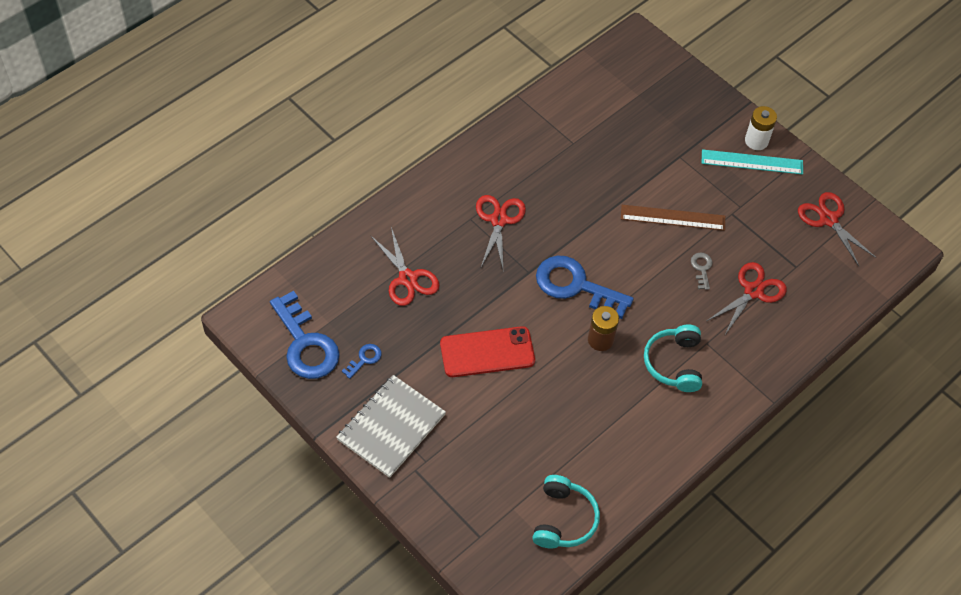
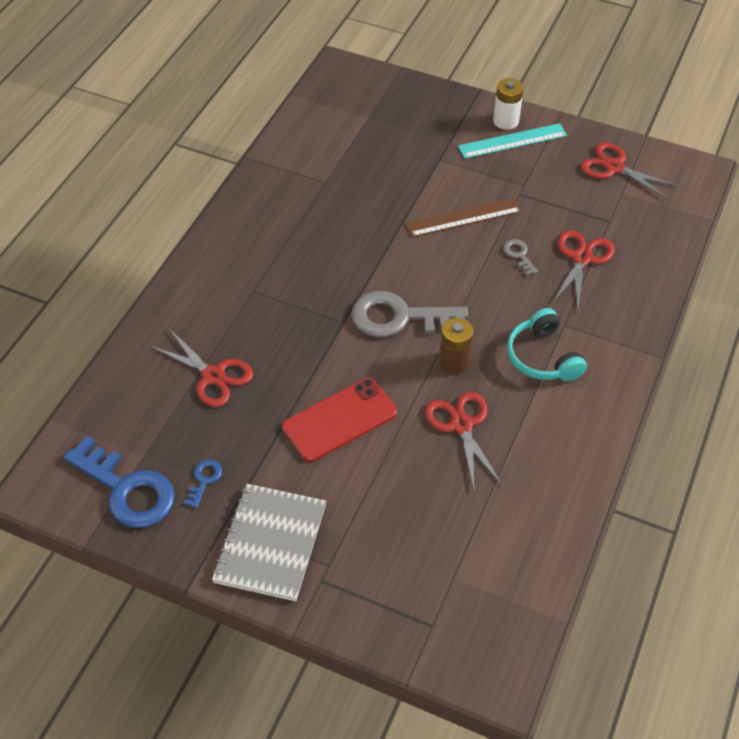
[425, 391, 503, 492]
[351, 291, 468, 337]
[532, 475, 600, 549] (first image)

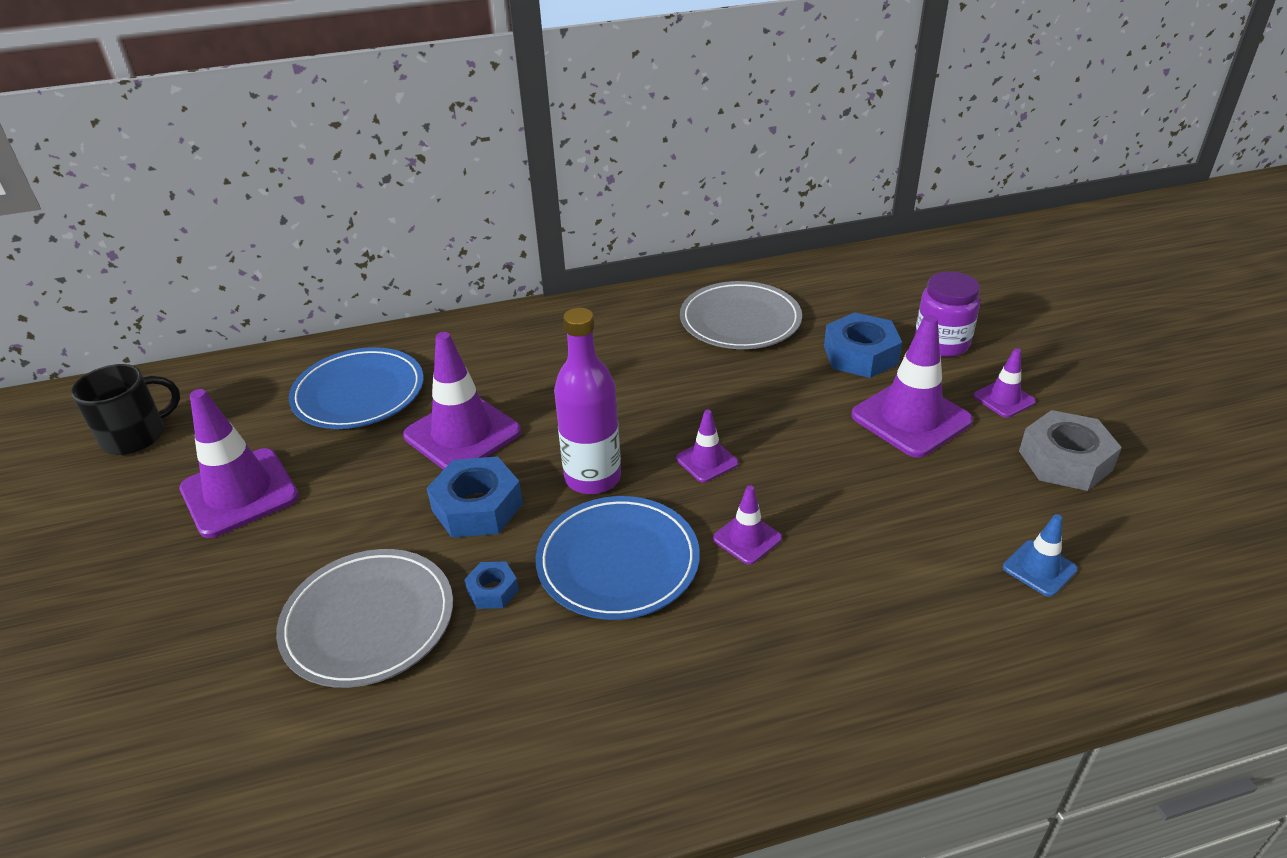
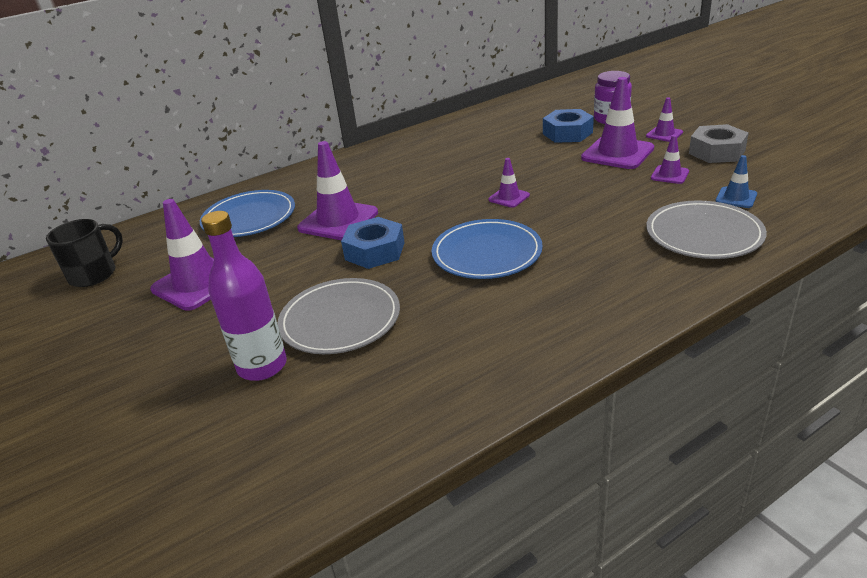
[646, 200, 767, 259]
[201, 211, 287, 381]
[651, 135, 689, 184]
[464, 562, 519, 609] (first image)

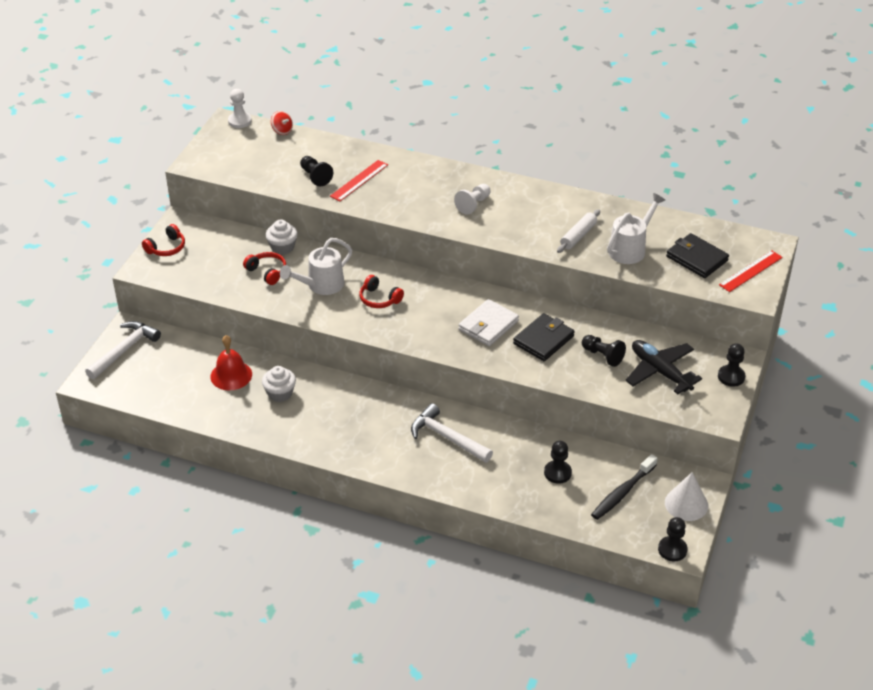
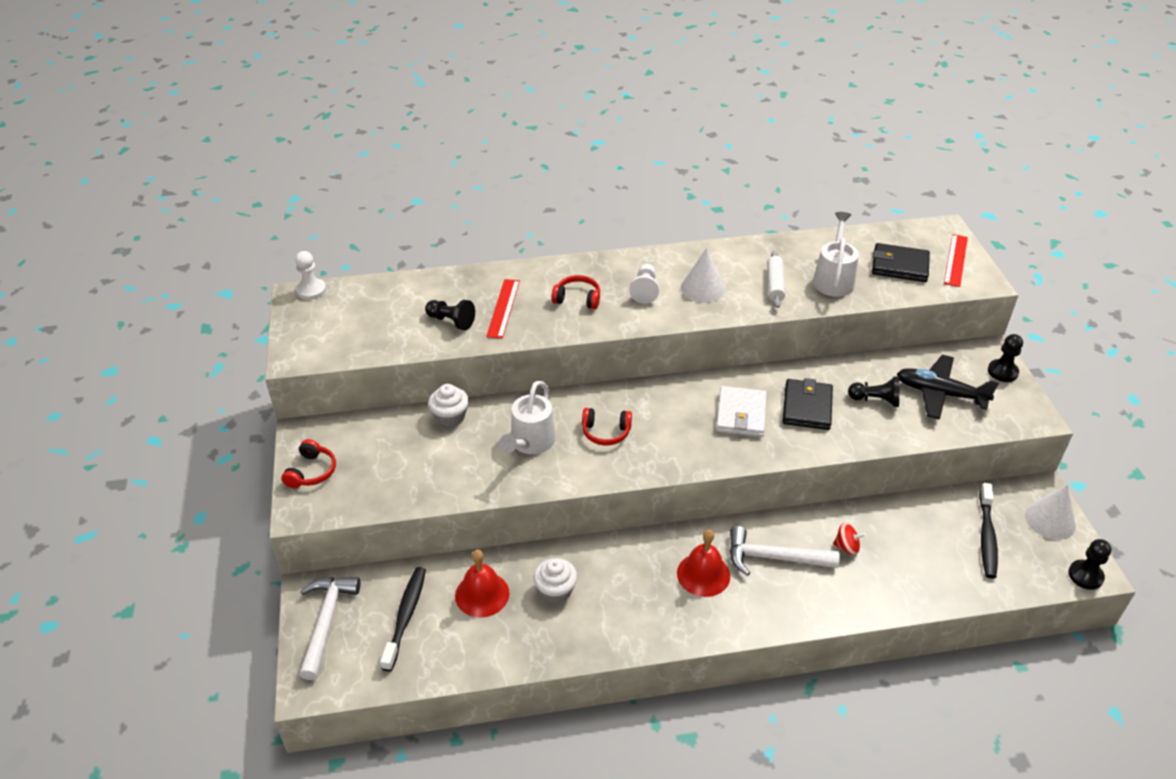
[833, 523, 866, 556]
[551, 275, 600, 309]
[544, 441, 572, 484] (first image)
[681, 248, 725, 303]
[677, 530, 730, 597]
[380, 567, 426, 671]

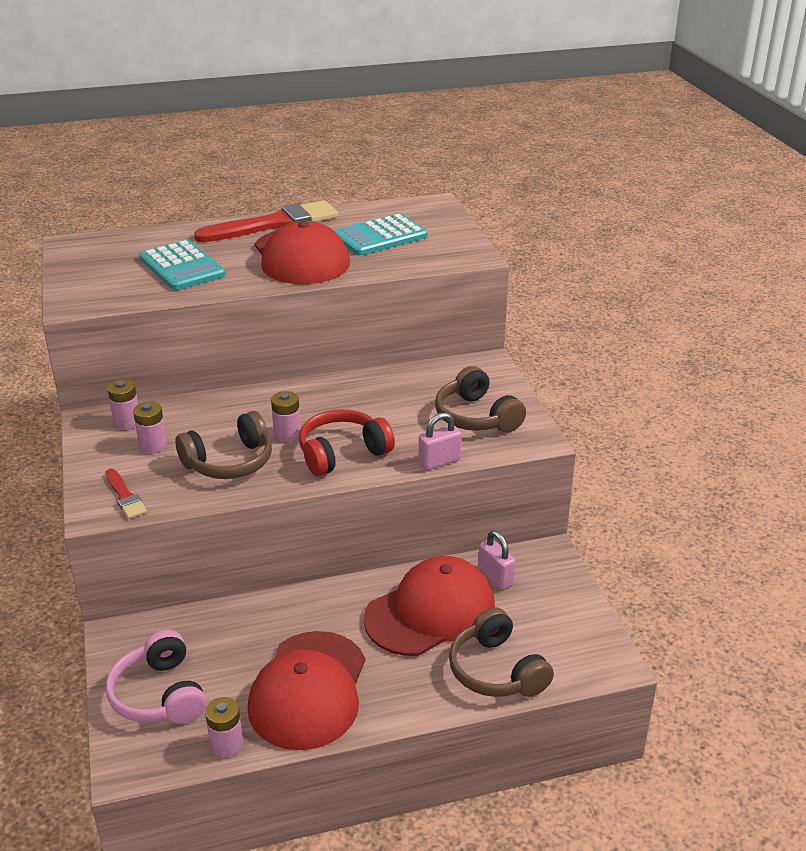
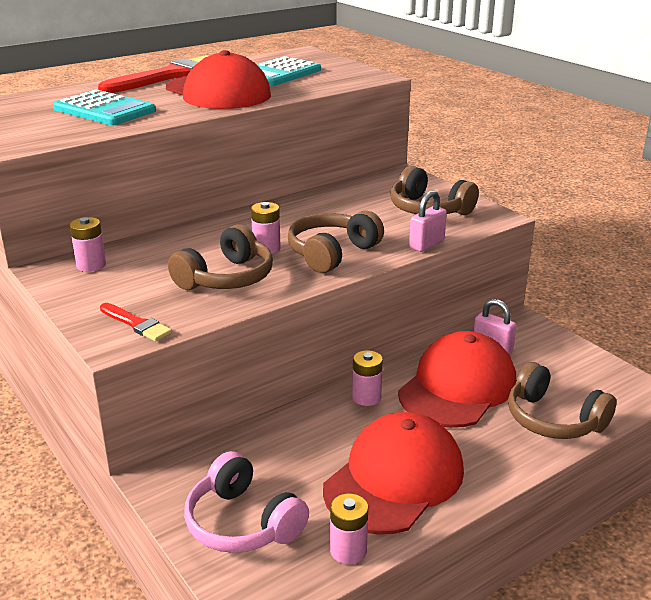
[352, 350, 383, 406]
[288, 211, 384, 273]
[323, 412, 464, 534]

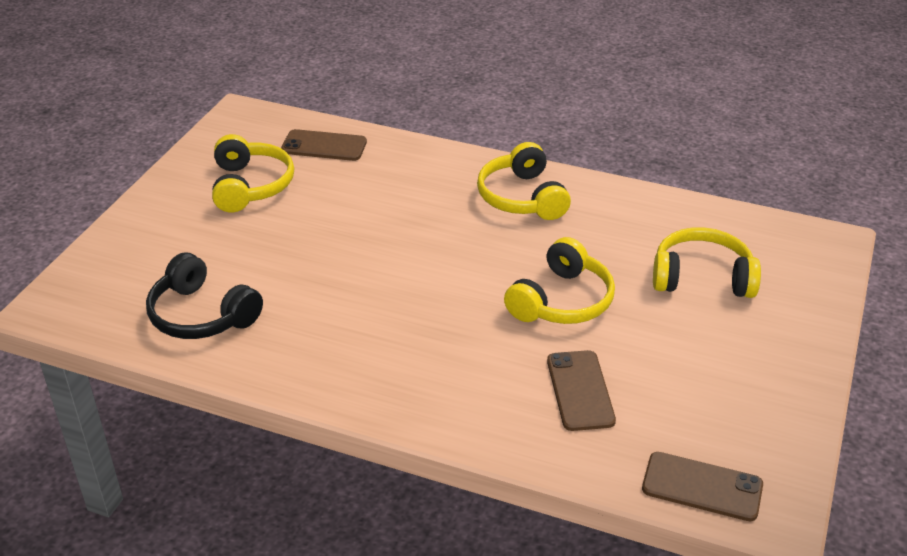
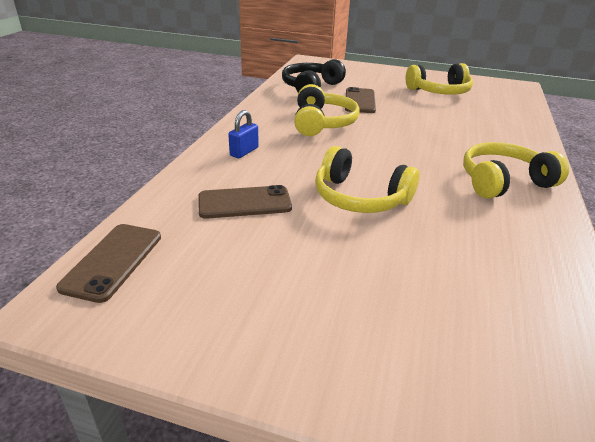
[345, 87, 376, 113]
[294, 84, 360, 136]
[228, 110, 259, 158]

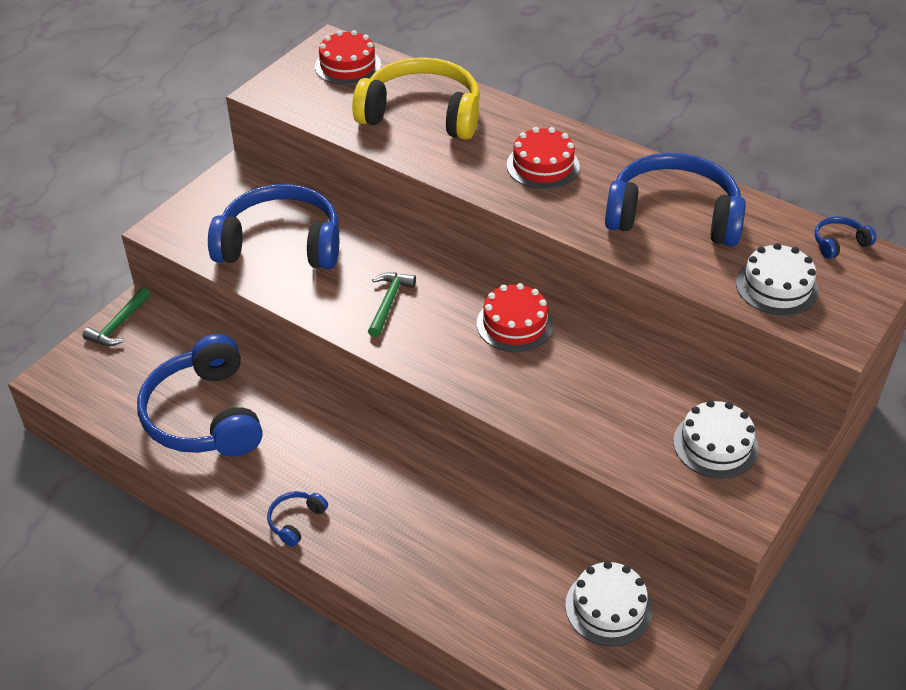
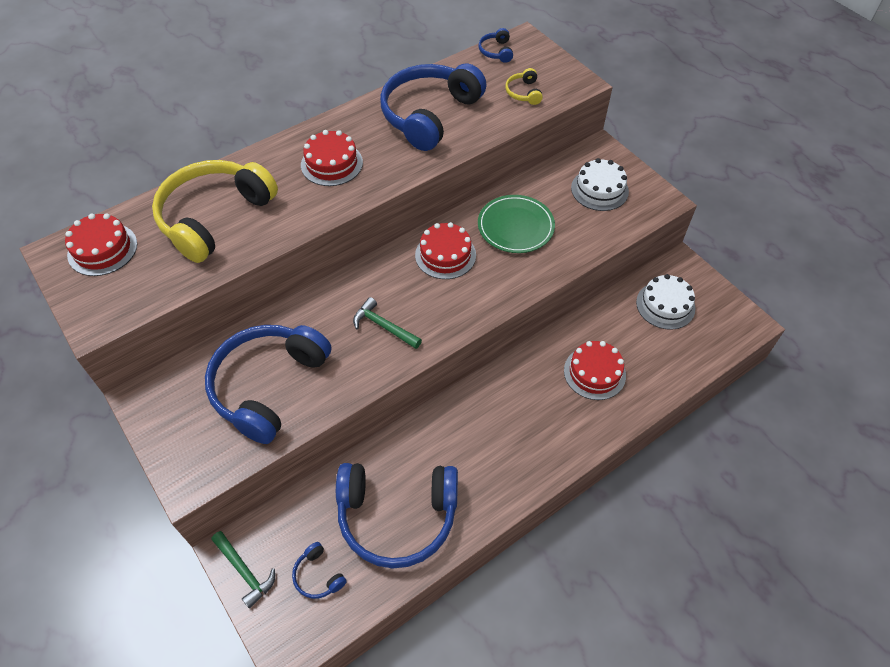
[505, 68, 543, 105]
[292, 542, 347, 599]
[478, 195, 555, 253]
[564, 341, 626, 400]

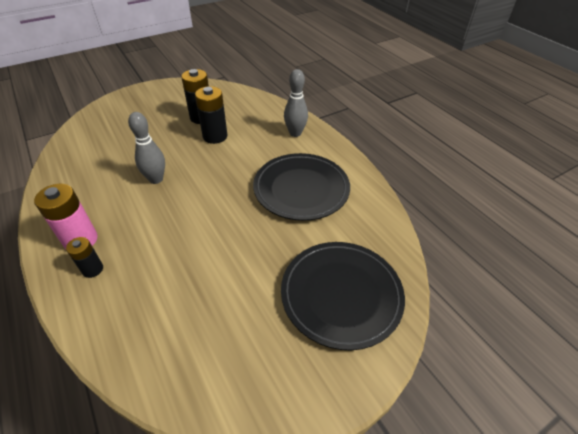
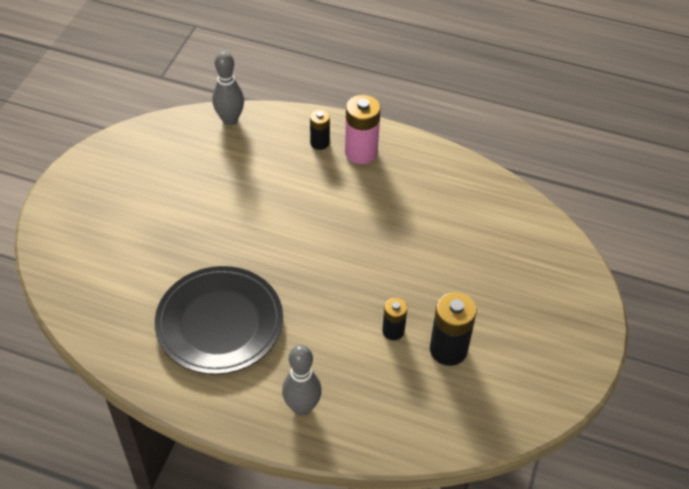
[382, 298, 407, 340]
[212, 51, 244, 126]
[281, 242, 405, 350] (first image)

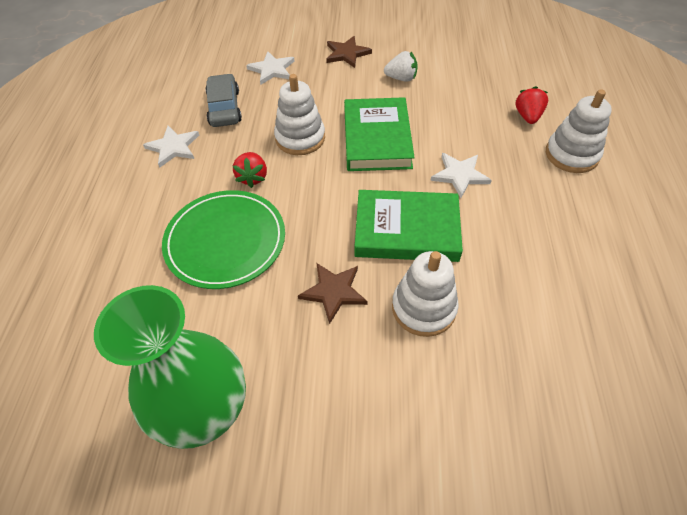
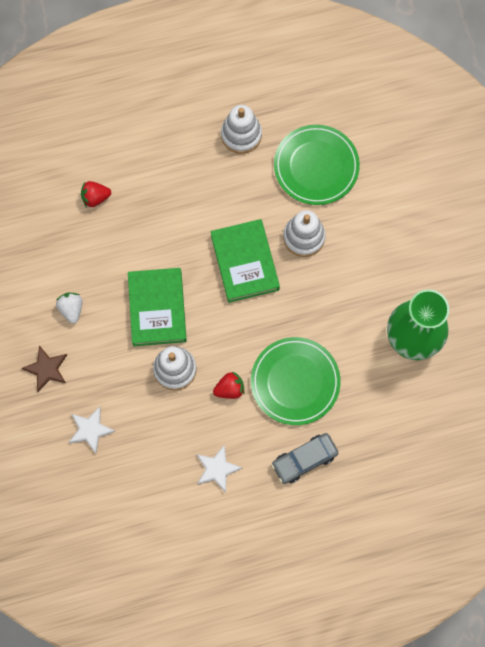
[271, 433, 338, 484]
[221, 105, 262, 154]
[128, 268, 187, 346]
[430, 153, 492, 198] (first image)
[298, 263, 368, 324] (first image)
[274, 125, 360, 205]

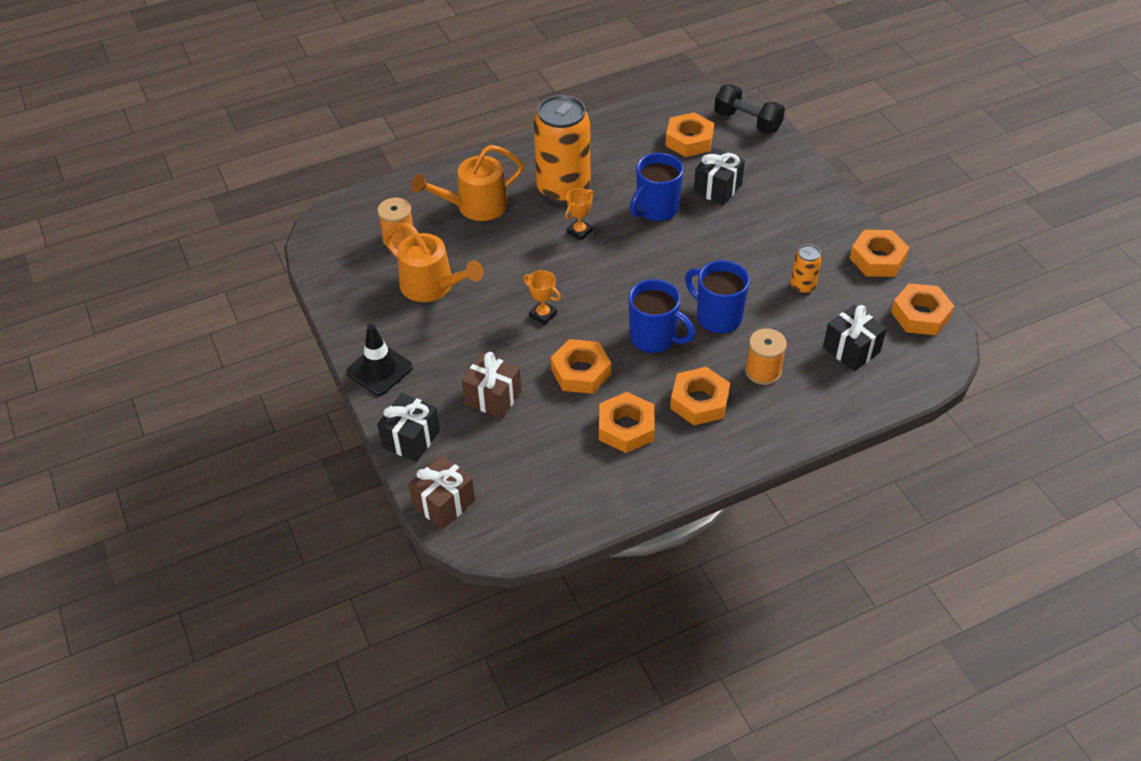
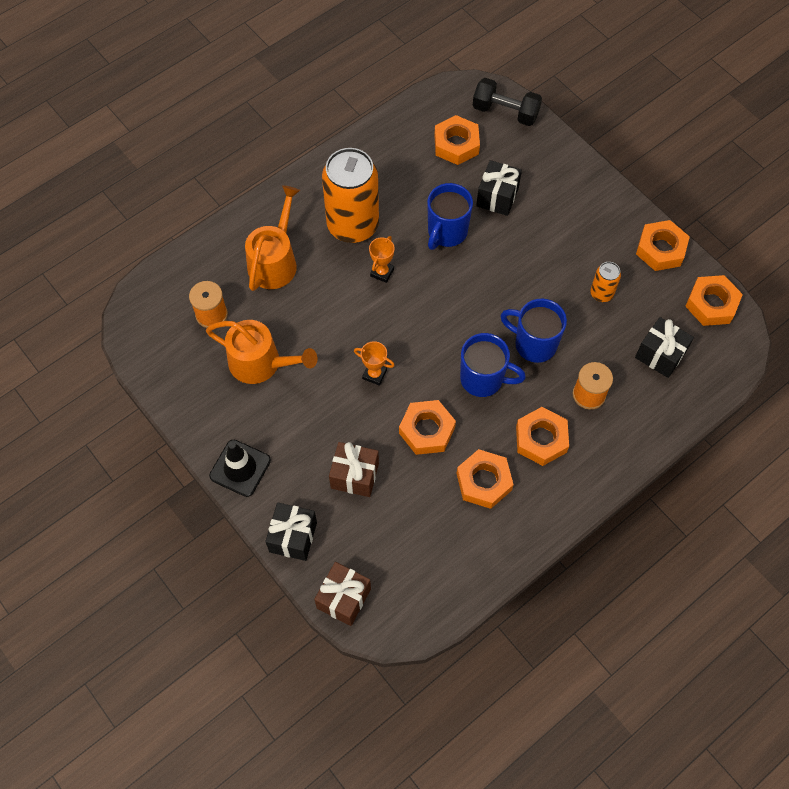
[245, 185, 300, 291]

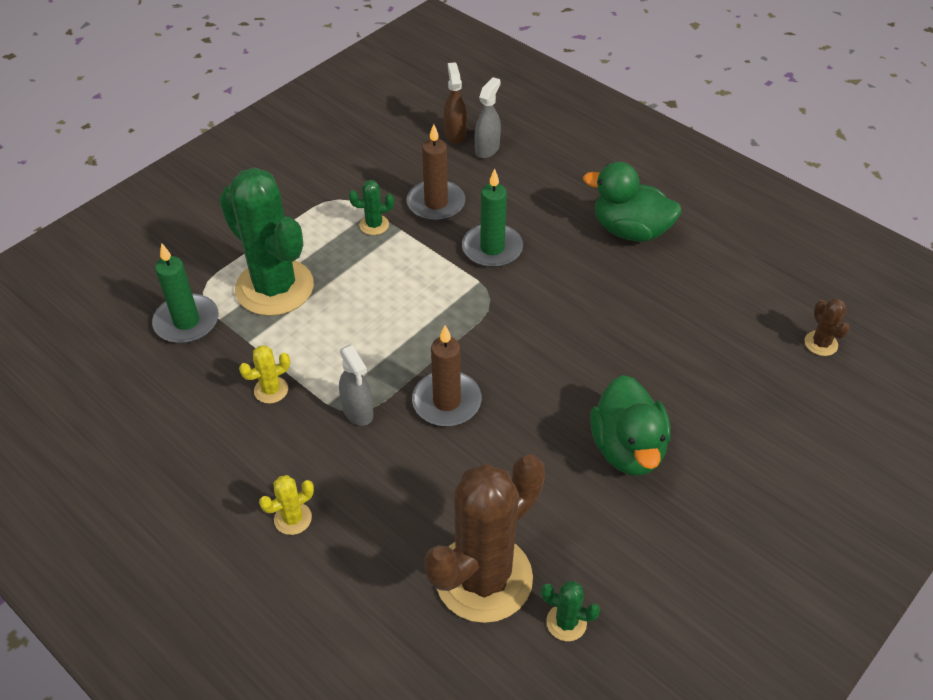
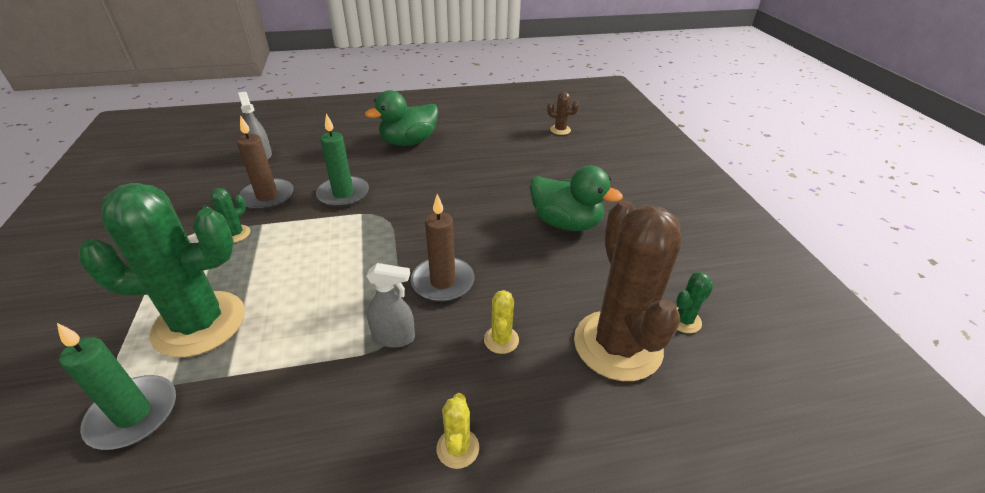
[444, 63, 467, 144] (first image)
[484, 290, 519, 354]

